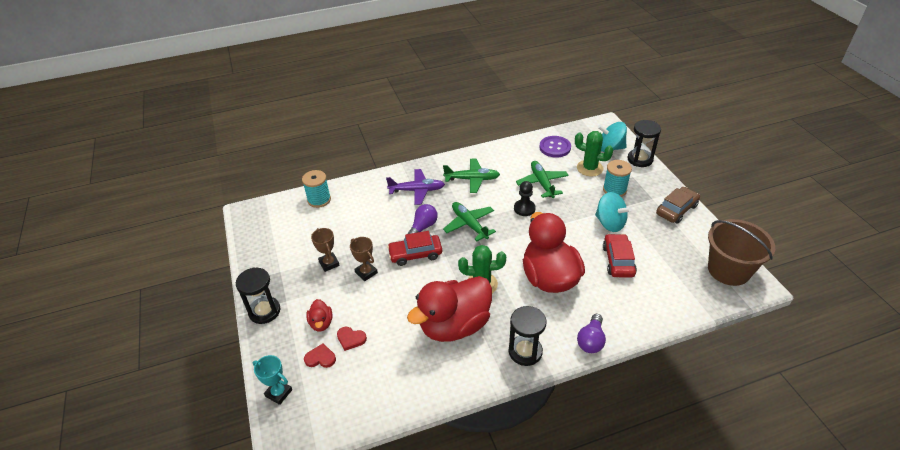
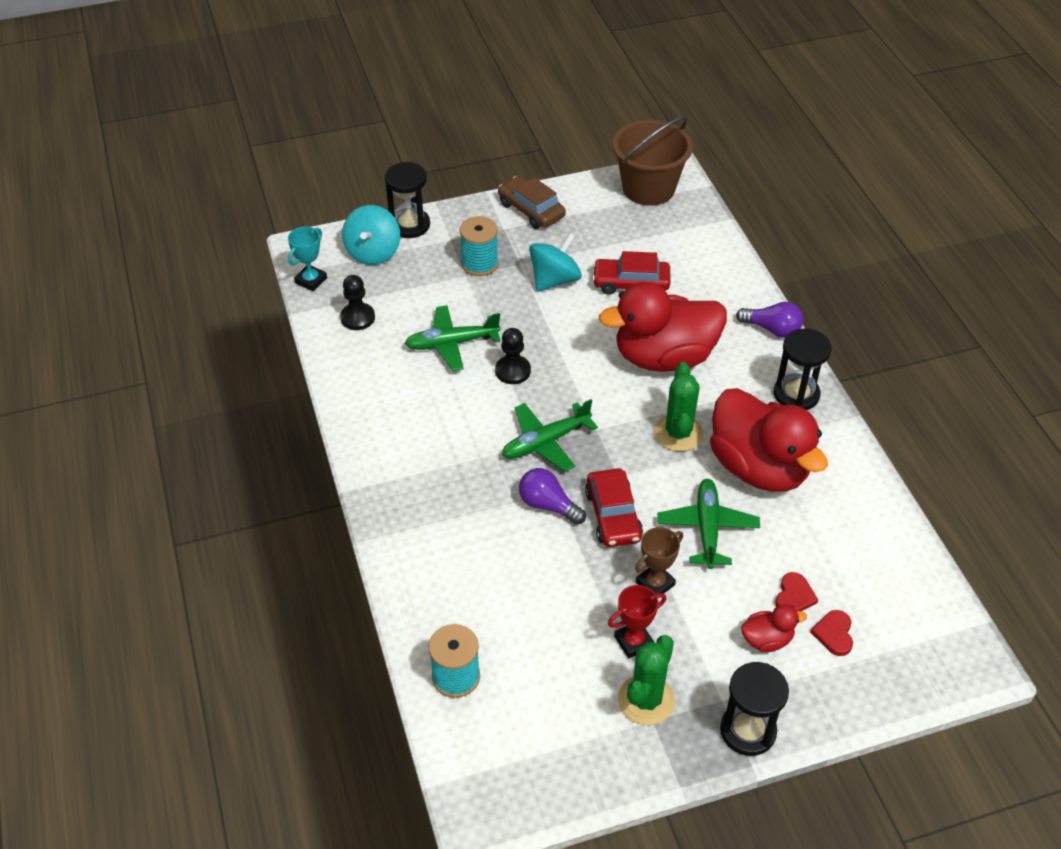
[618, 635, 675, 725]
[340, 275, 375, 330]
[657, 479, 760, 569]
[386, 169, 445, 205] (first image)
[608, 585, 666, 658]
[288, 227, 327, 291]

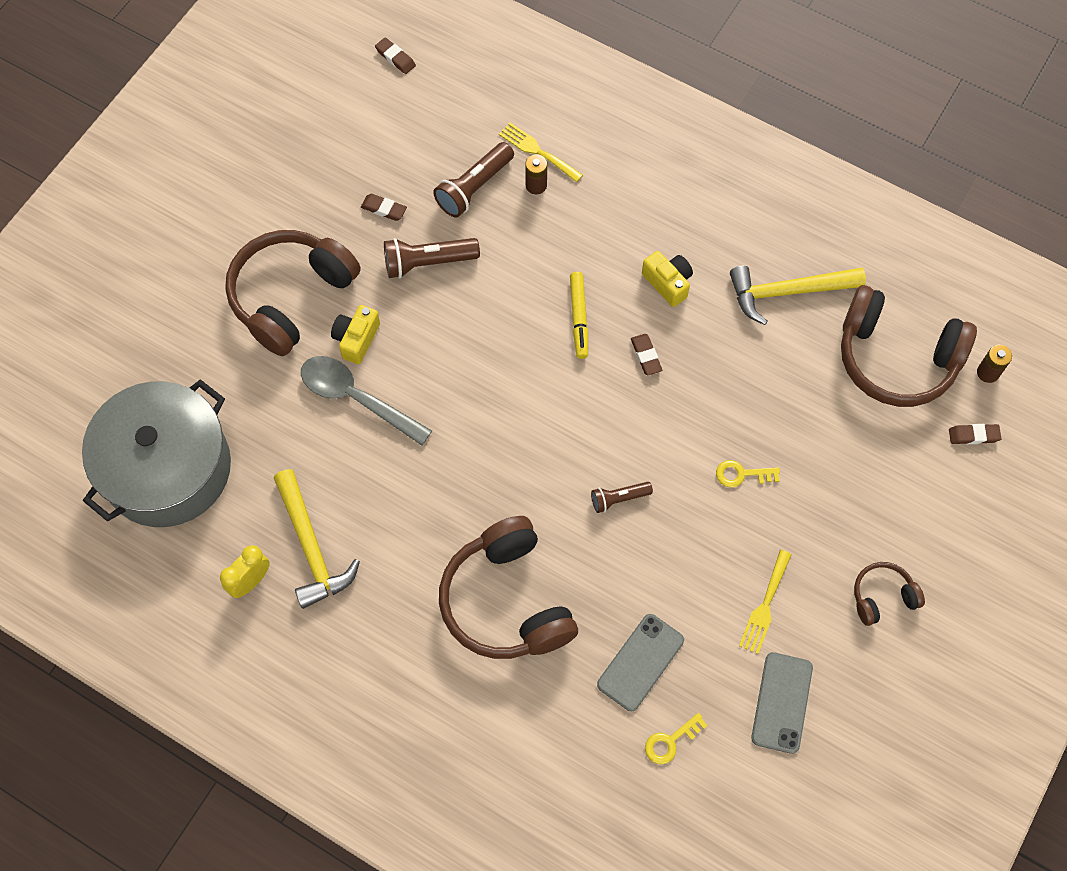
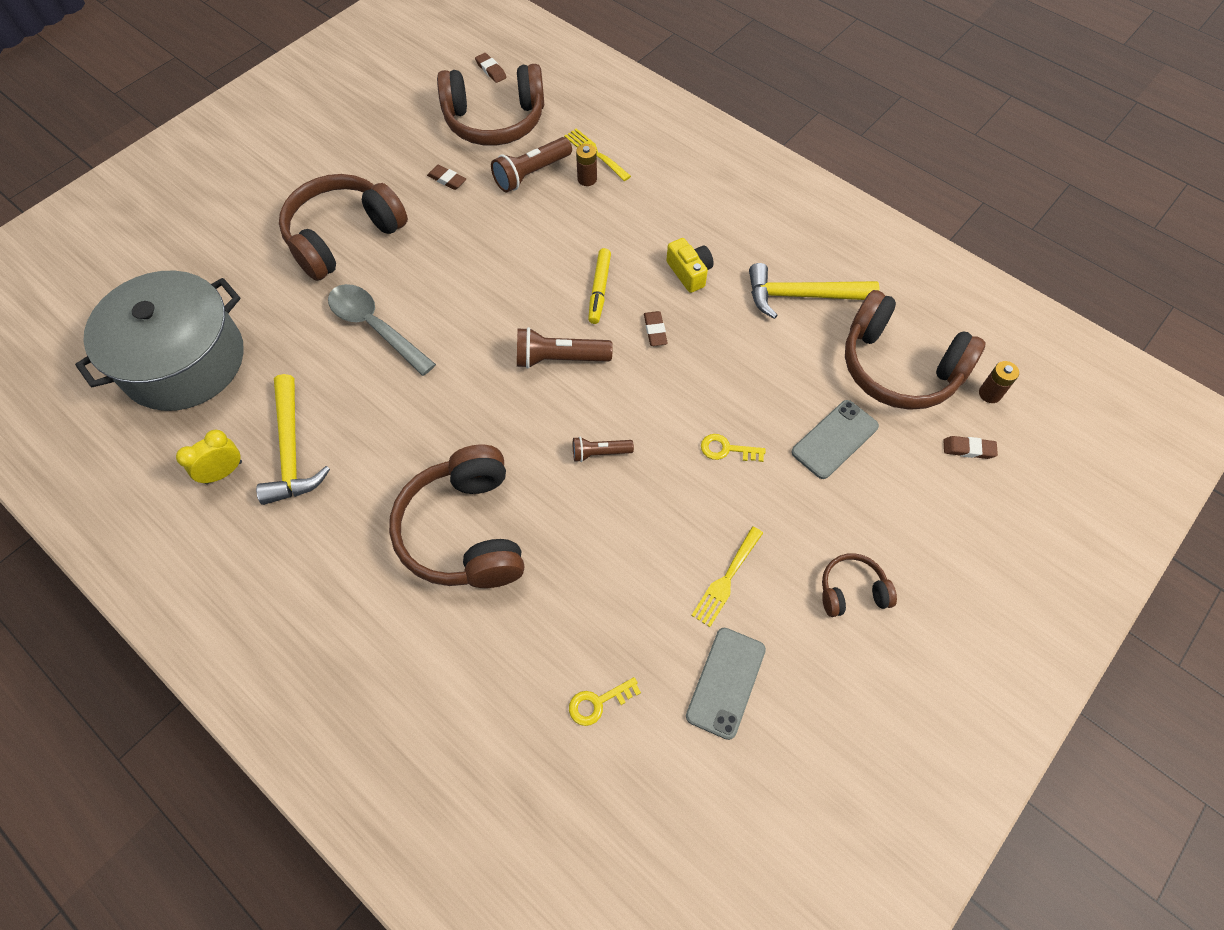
[517, 327, 613, 369]
[331, 305, 380, 364] (first image)
[791, 400, 879, 479]
[437, 64, 544, 146]

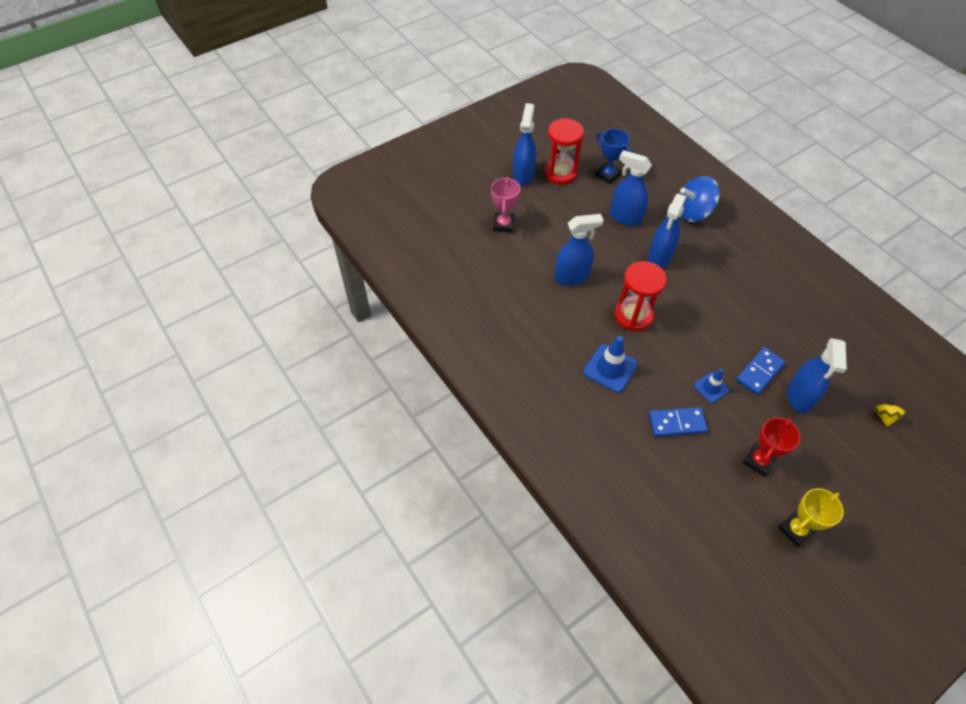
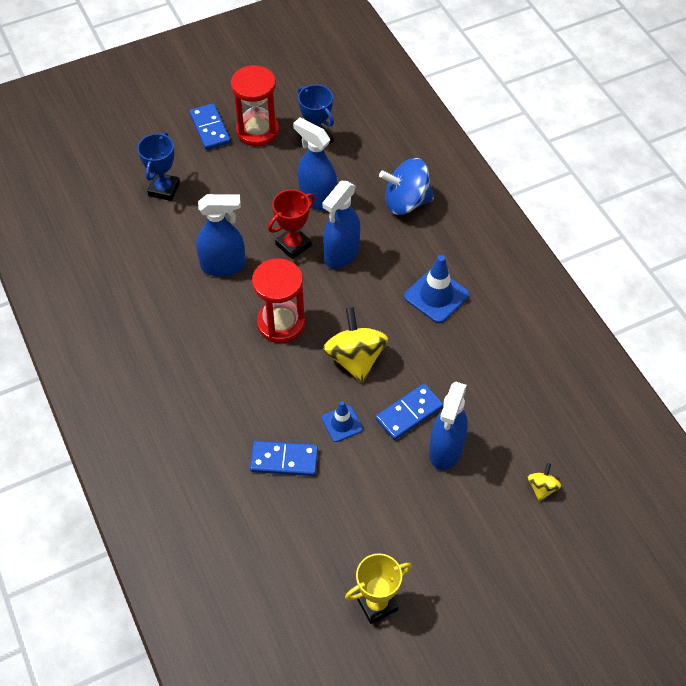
[190, 103, 231, 150]
[137, 132, 180, 201]
[404, 255, 469, 323]
[268, 189, 315, 259]
[323, 307, 388, 382]

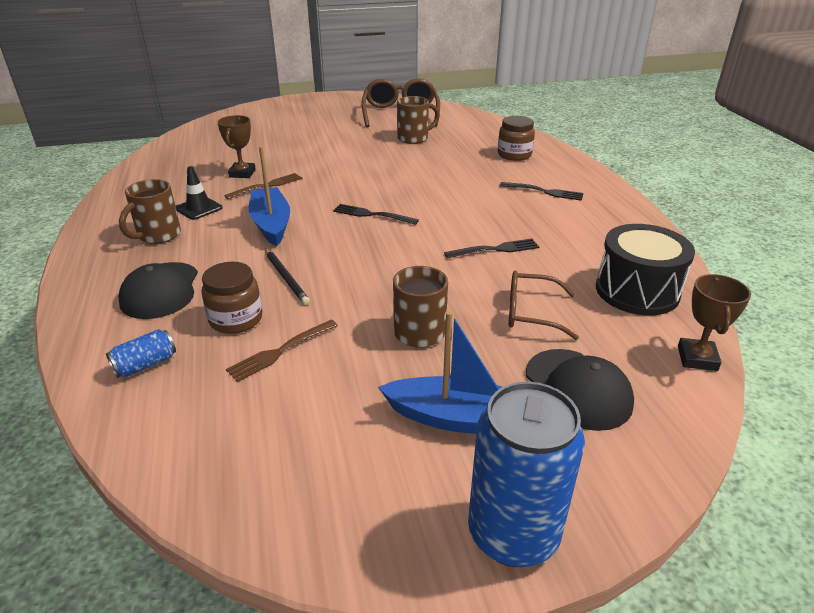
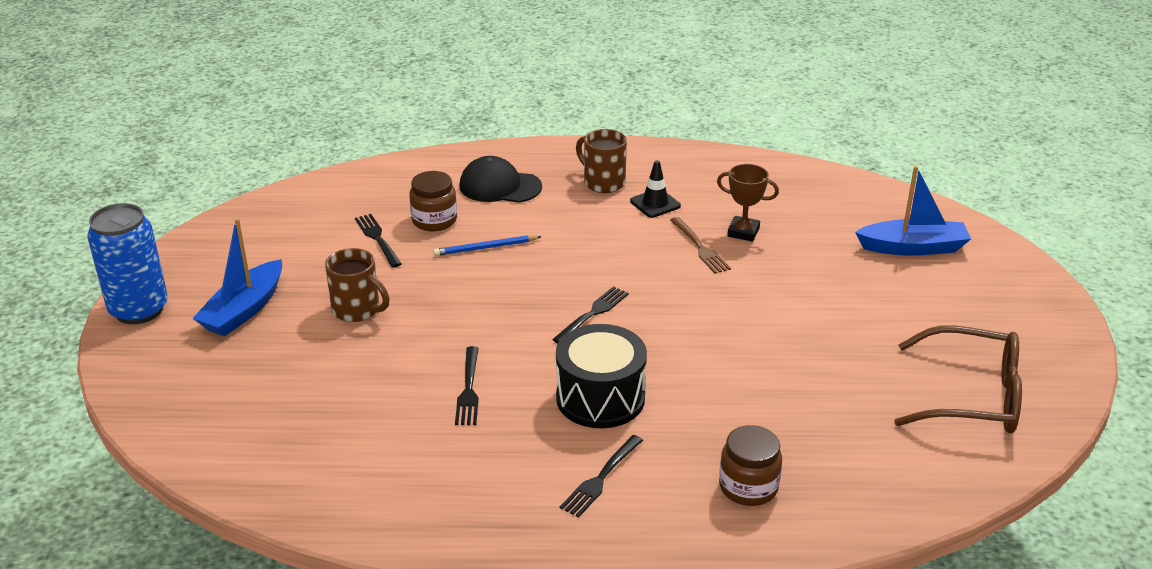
[397, 96, 440, 144] (first image)
[855, 166, 971, 256]
[556, 324, 647, 428]
[433, 235, 542, 256]
[508, 271, 579, 340] (first image)
[678, 274, 751, 371] (first image)
[355, 214, 402, 268]
[106, 329, 176, 378] (first image)
[526, 349, 634, 431] (first image)

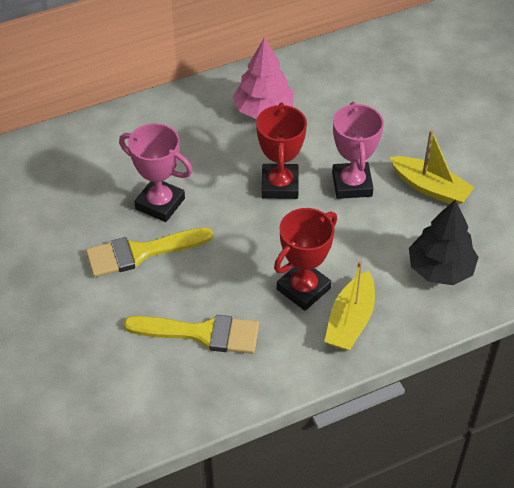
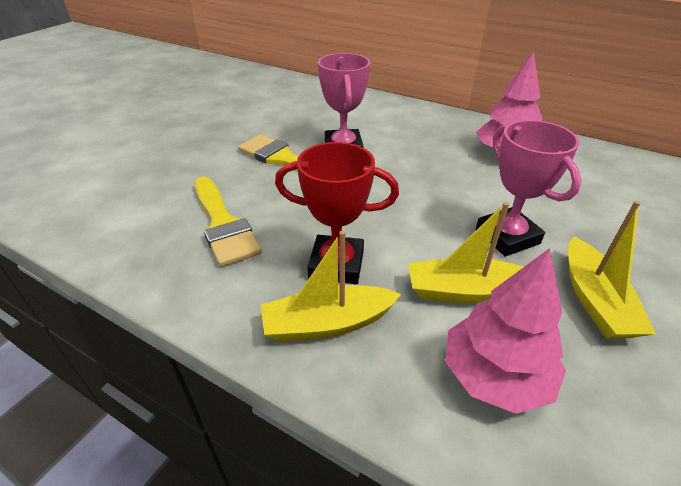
[476, 120, 581, 256]
[256, 103, 307, 199] (first image)
[445, 248, 566, 414]
[408, 202, 523, 303]

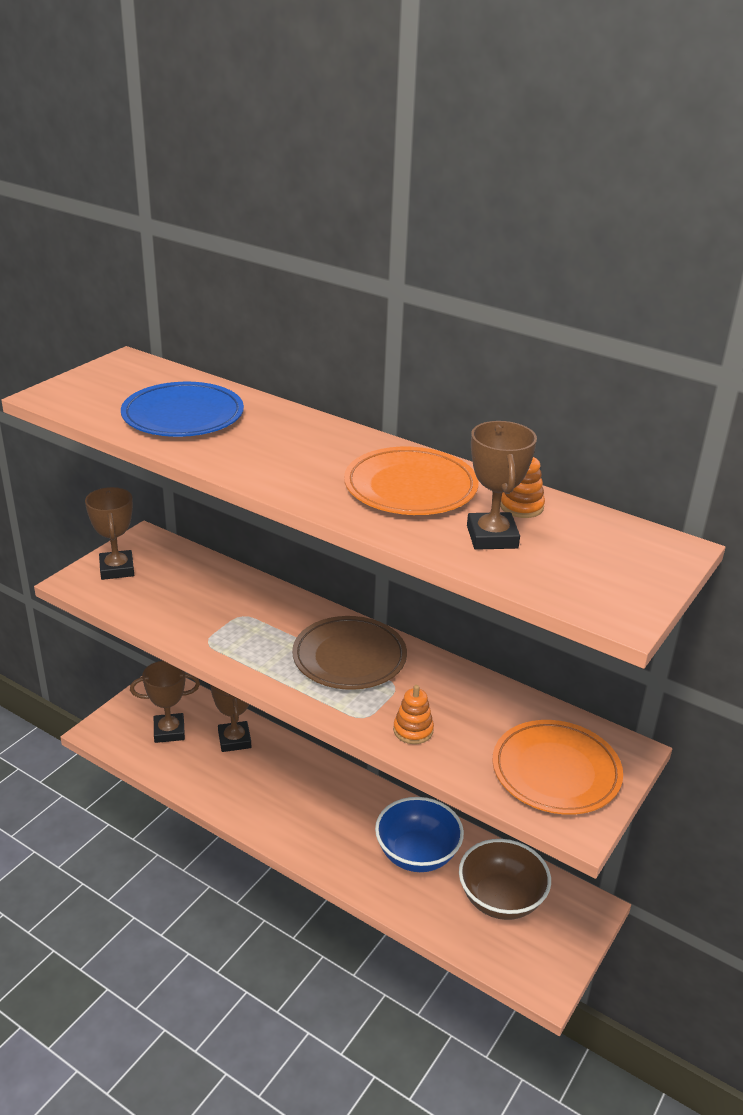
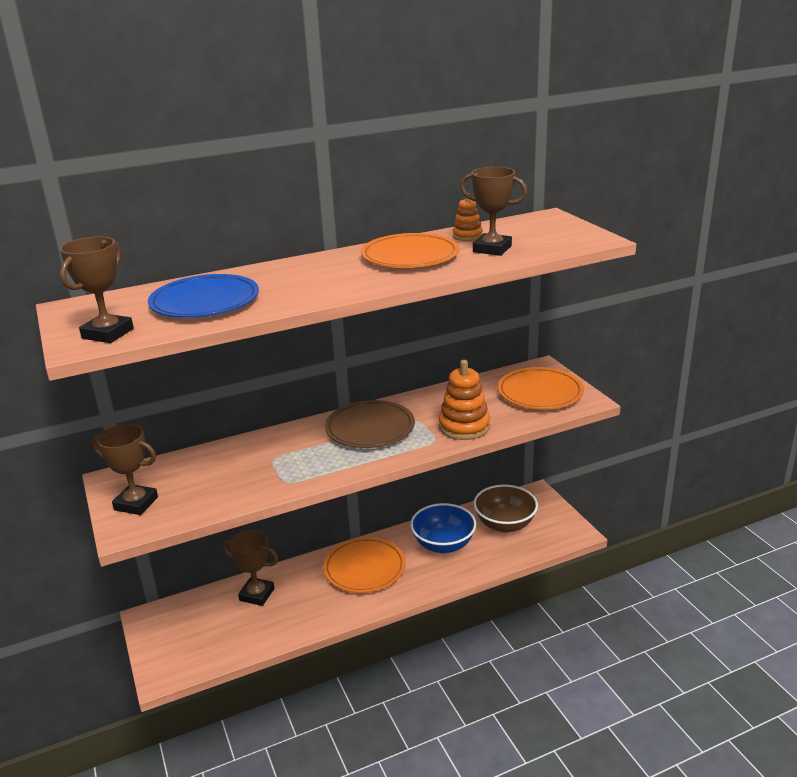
[60, 236, 134, 343]
[439, 360, 490, 440]
[323, 537, 406, 593]

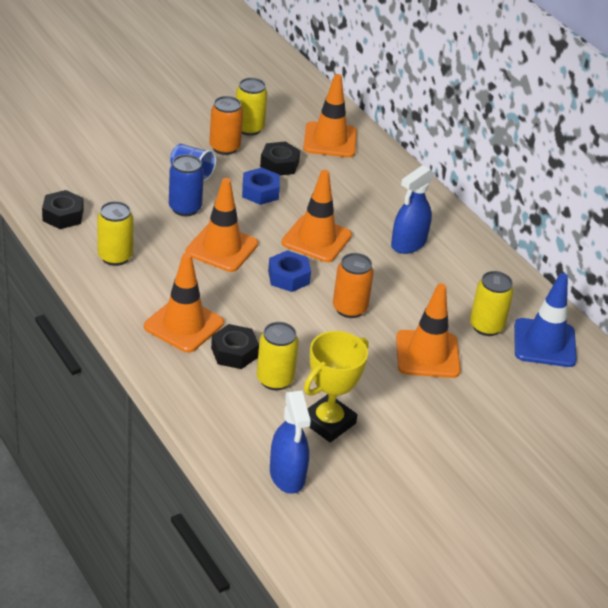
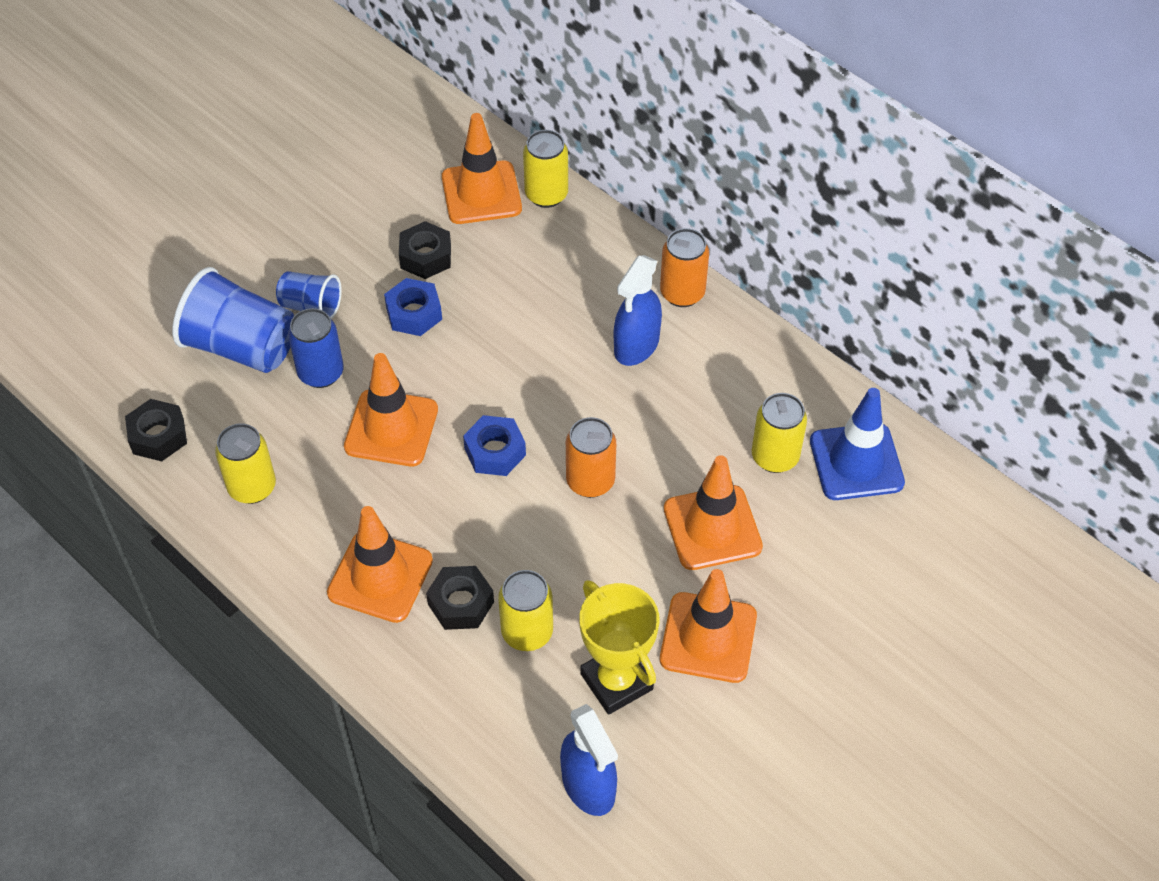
[523, 130, 568, 208]
[660, 228, 709, 307]
[660, 569, 757, 683]
[579, 580, 659, 715]
[172, 267, 294, 373]

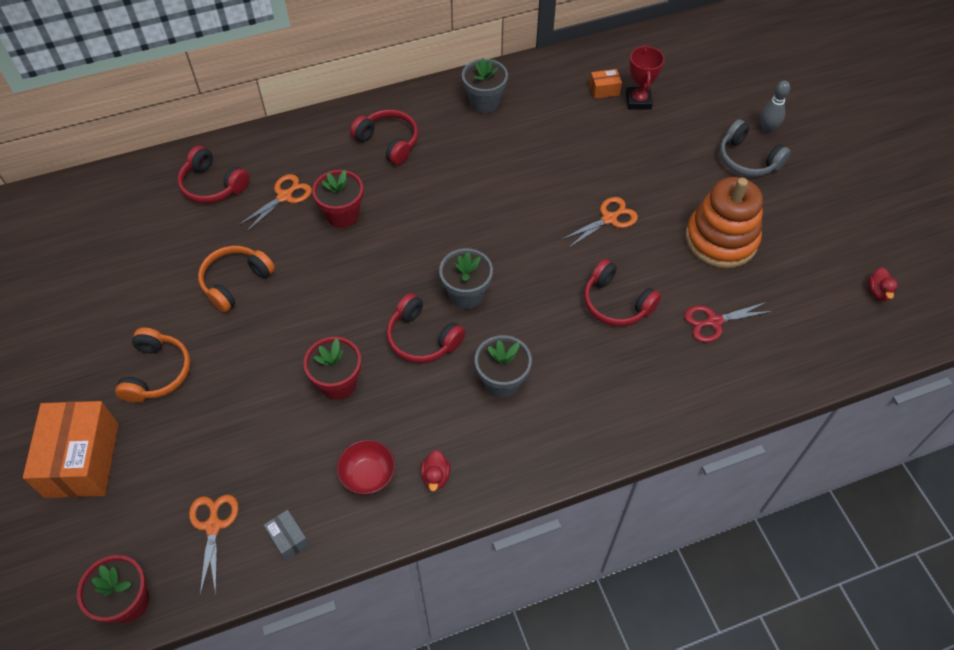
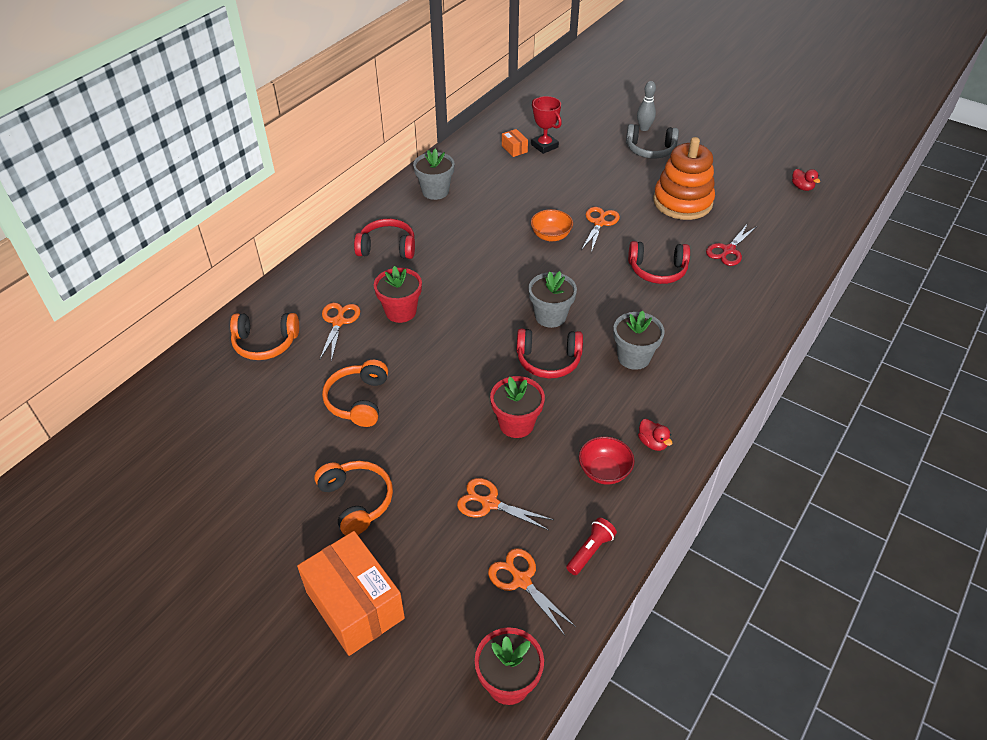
[502, 129, 528, 157]
[230, 313, 299, 360]
[566, 517, 617, 575]
[531, 209, 573, 242]
[457, 478, 554, 530]

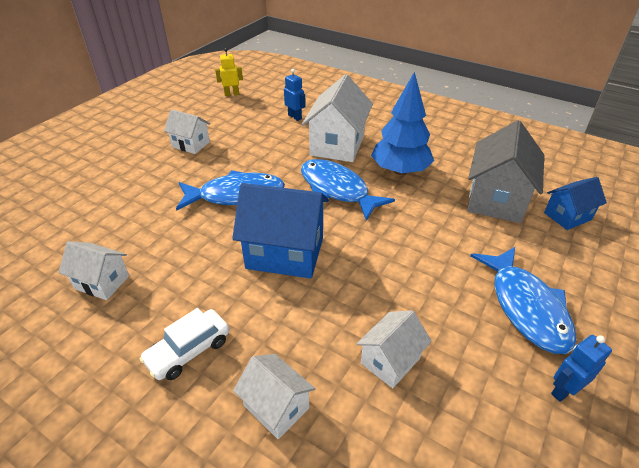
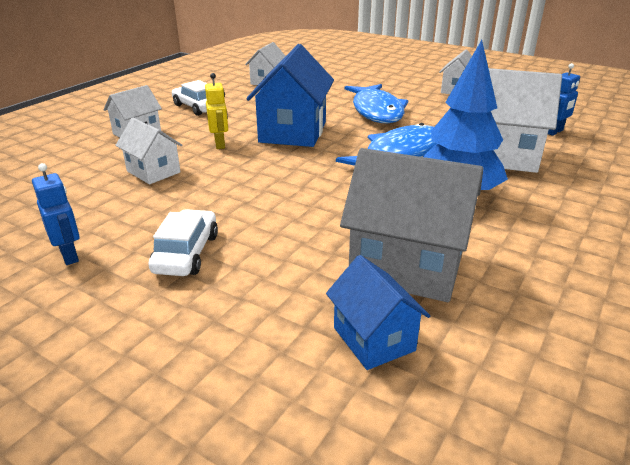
[205, 73, 228, 149]
[148, 209, 218, 276]

